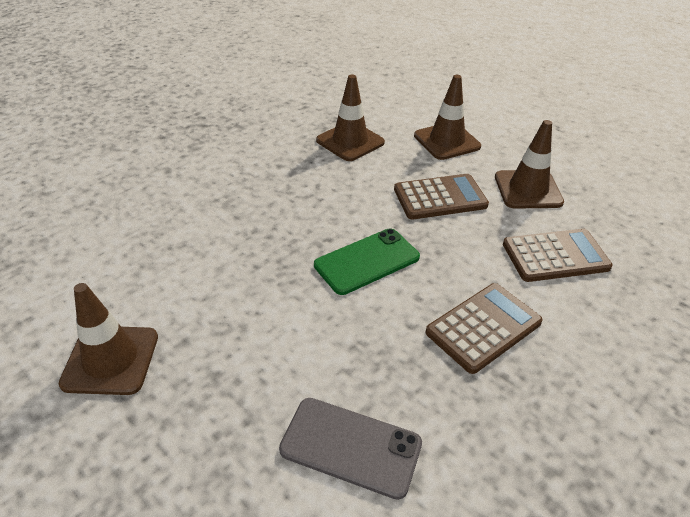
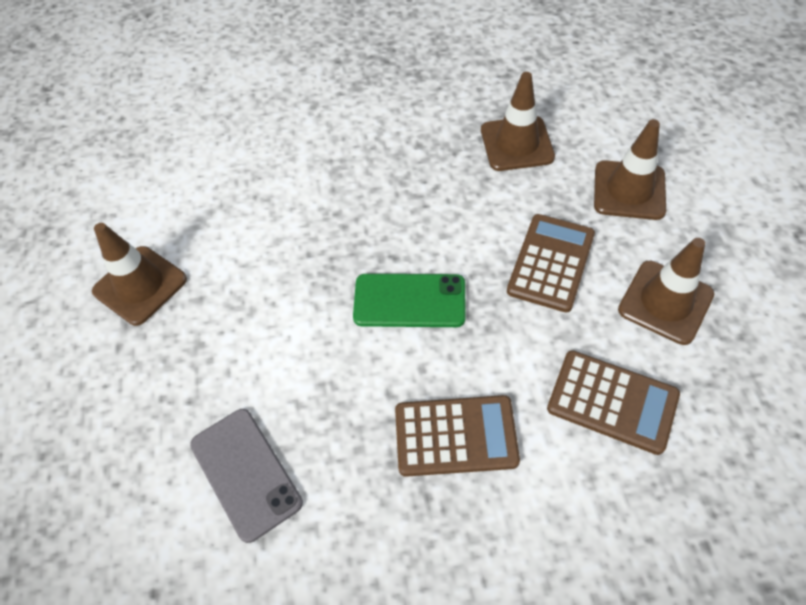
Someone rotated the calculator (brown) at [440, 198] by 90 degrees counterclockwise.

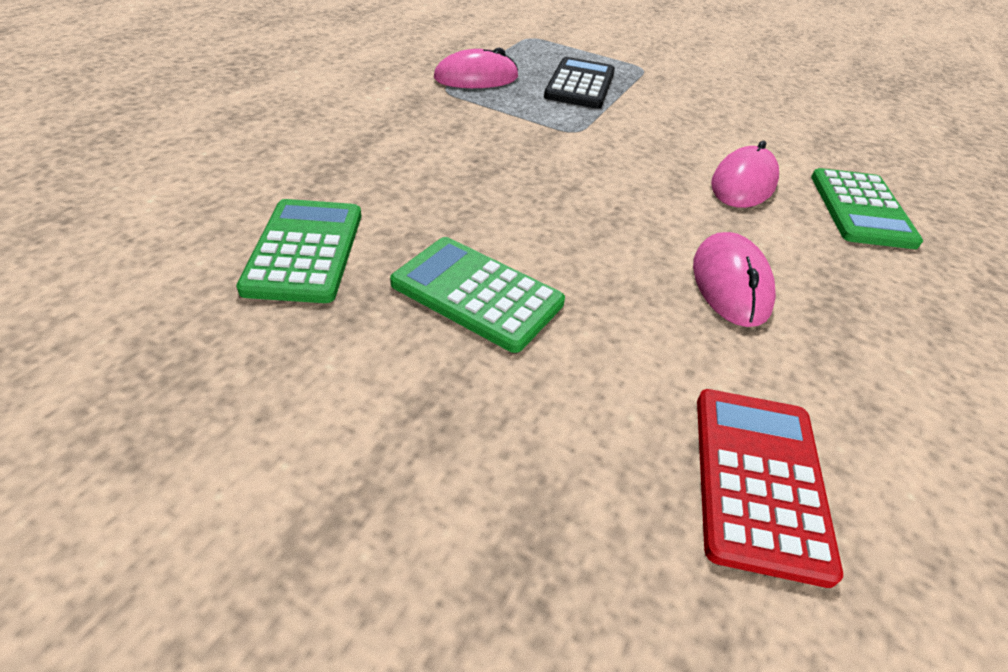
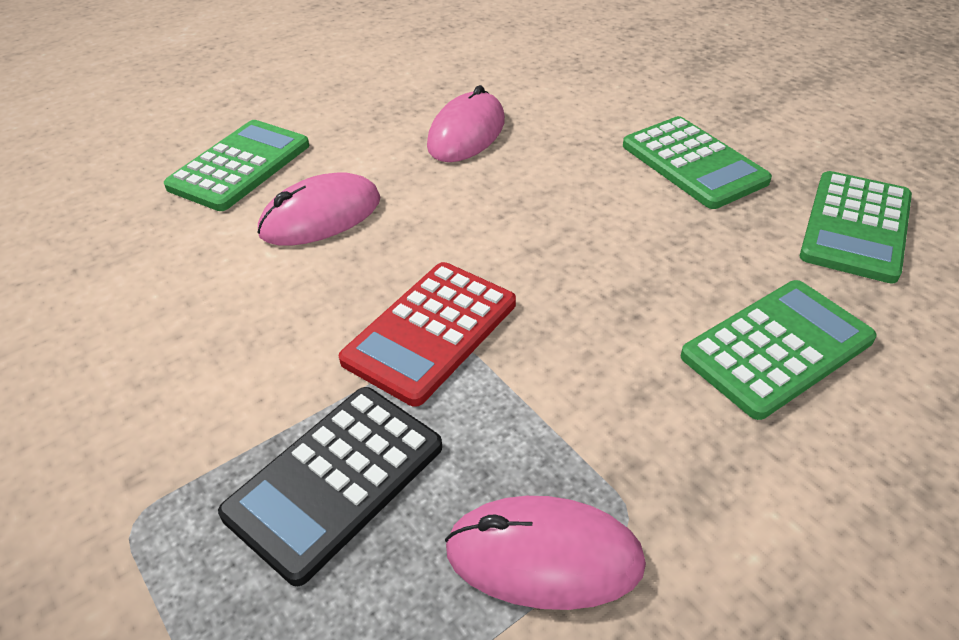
Someone put down the calculator (green) at [777, 348]. Someone carried the calculator (red) from [759, 480] to [431, 332].

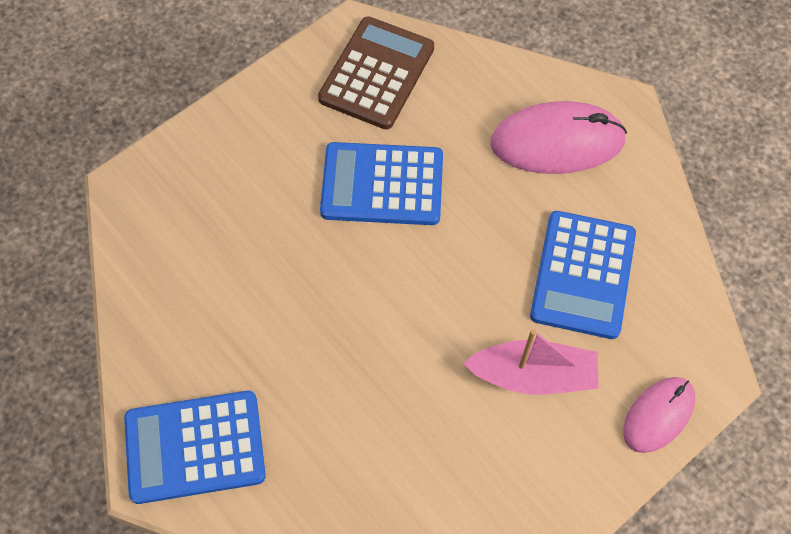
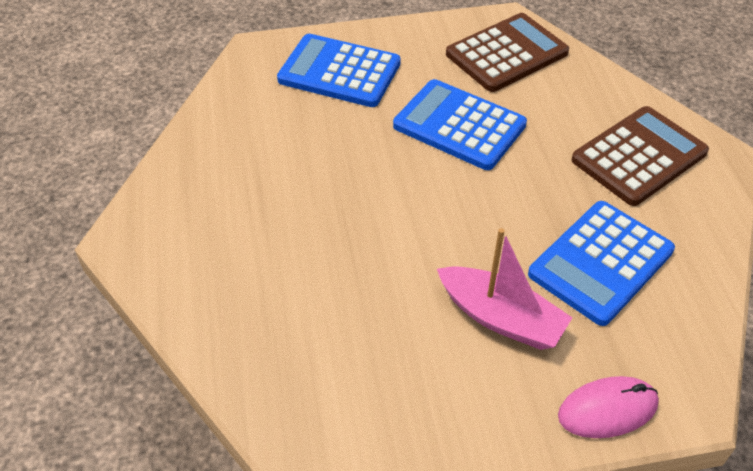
Someone carried the calculator (blue) from [195, 447] to [339, 72]. Someone swapped the mouse (pink) at [557, 142] for the calculator (brown) at [639, 156].

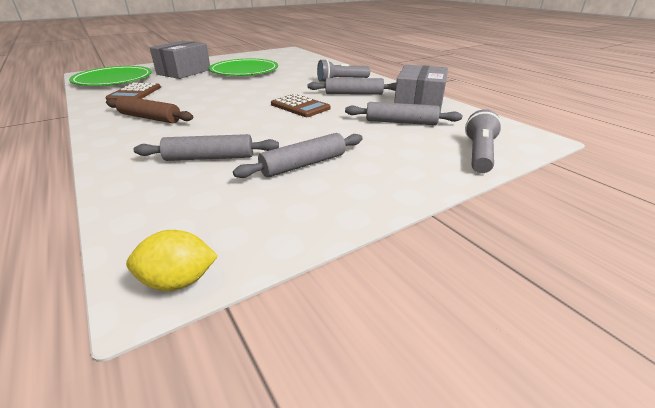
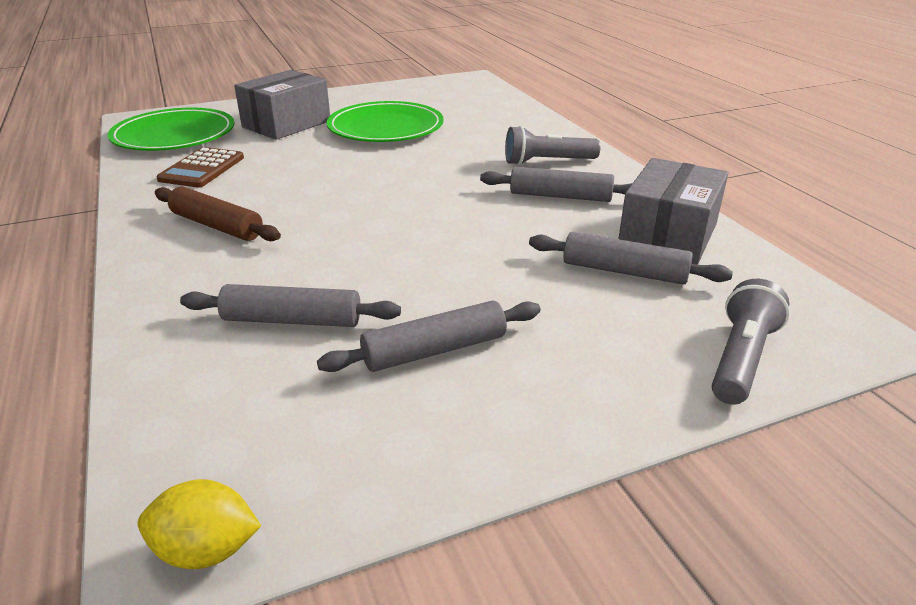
Someone took away the calculator (brown) at [300, 106].

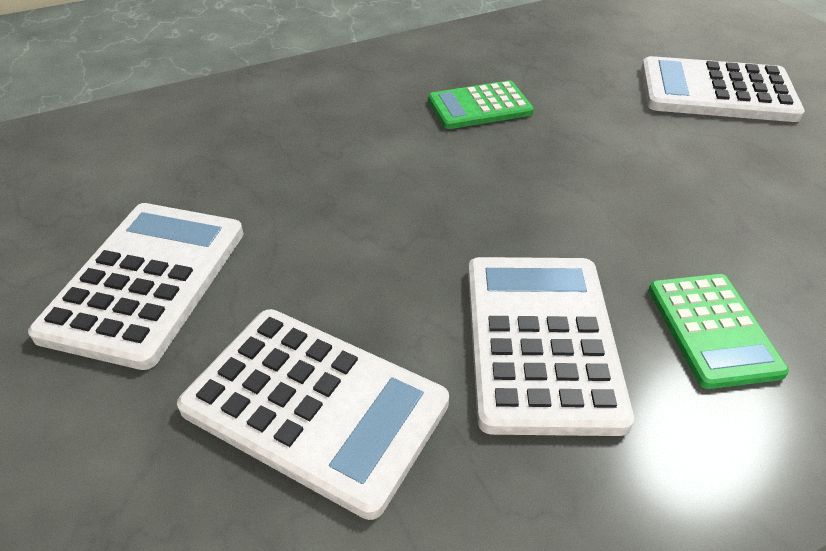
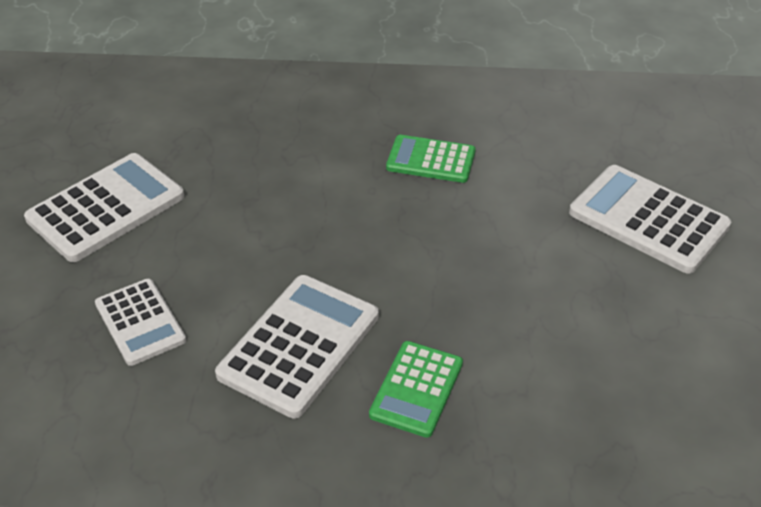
Someone scaled the calculator (white) at [315, 406] by 0.63.

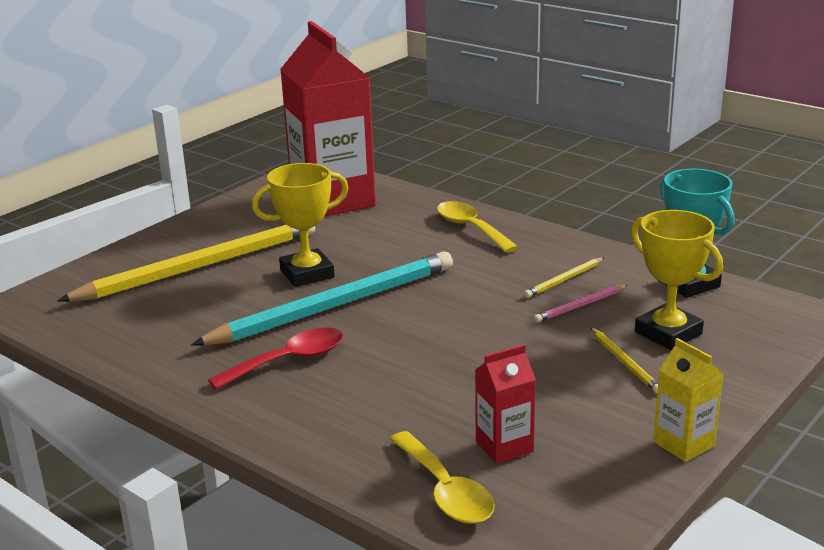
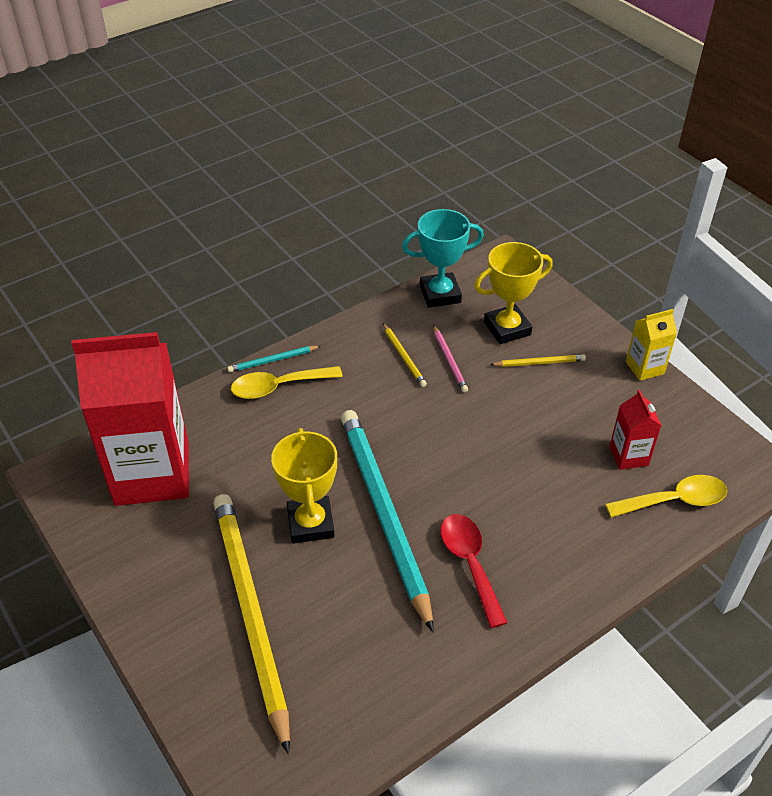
Someone put down the pencil (turquoise) at [273, 360].

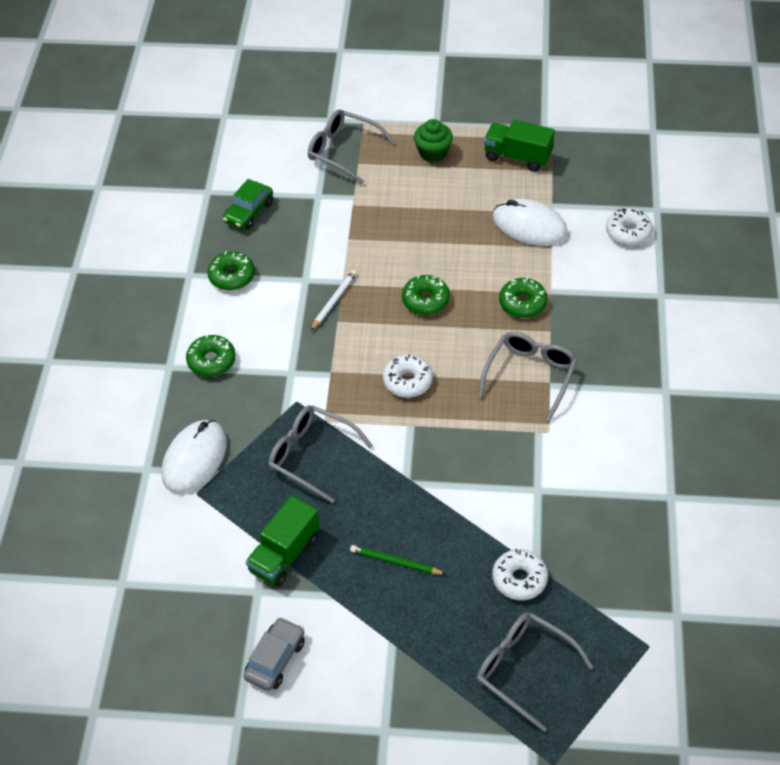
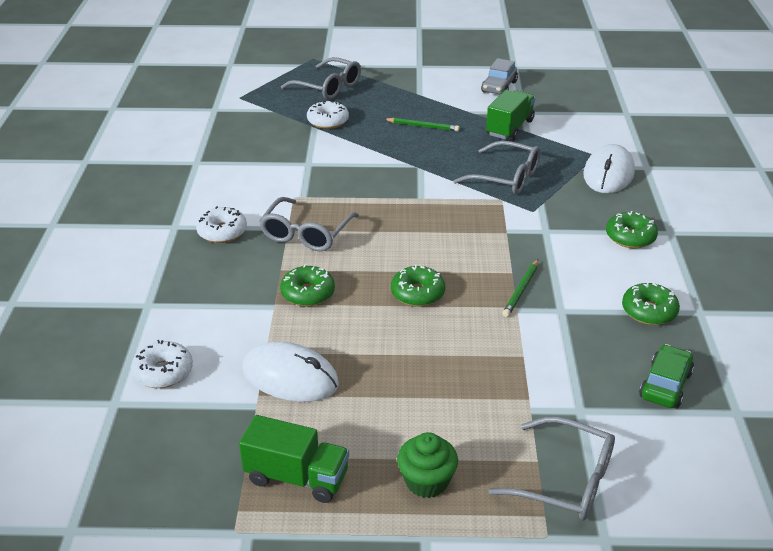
Someone carried the donut (white) from [407, 381] to [222, 232]. Someone repainted the pencil (white) at [334, 301], which became the pencil (green) at [521, 290].

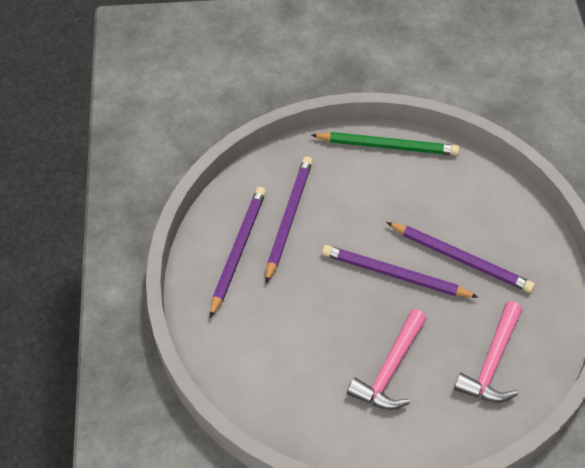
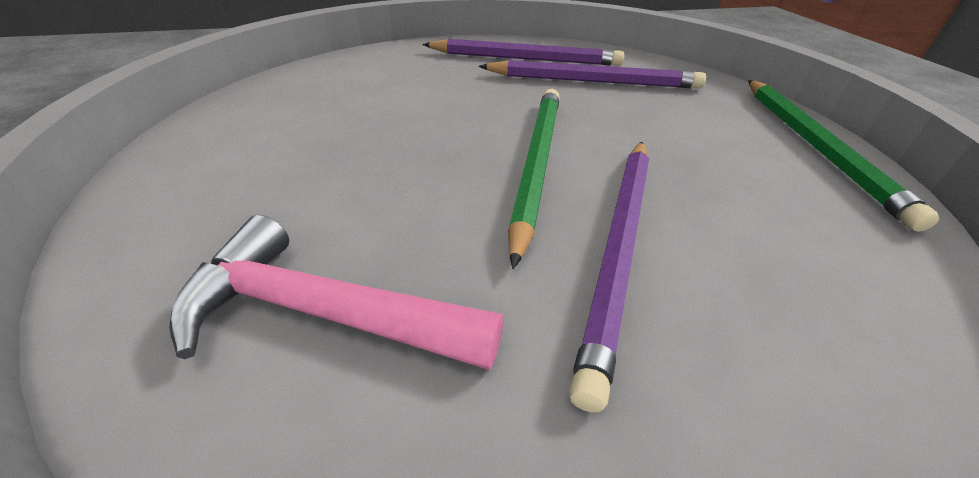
Someone took away the hammer (pink) at [390, 369]. Someone repainted the pencil (purple) at [395, 275], which became the pencil (green) at [536, 164].

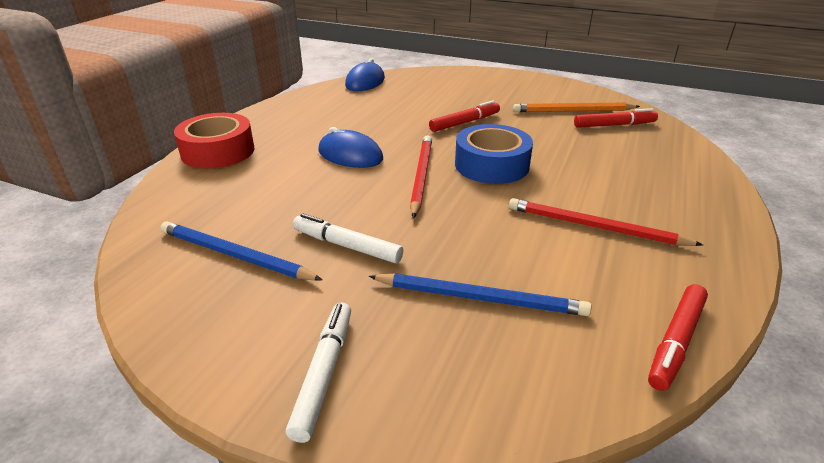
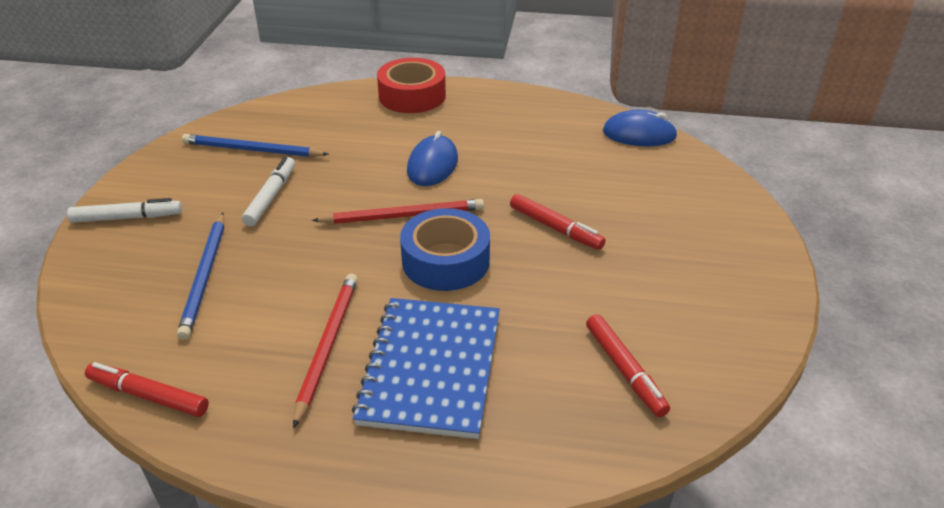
Someone took away the pencil (orange) at [573, 111]. Someone put down the notebook (blue) at [431, 368]. Someone rotated the pencil (blue) at [235, 255] by 90 degrees counterclockwise.

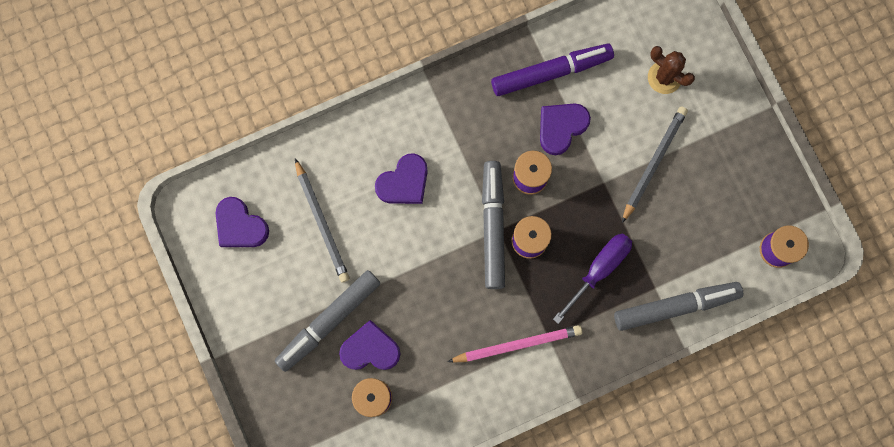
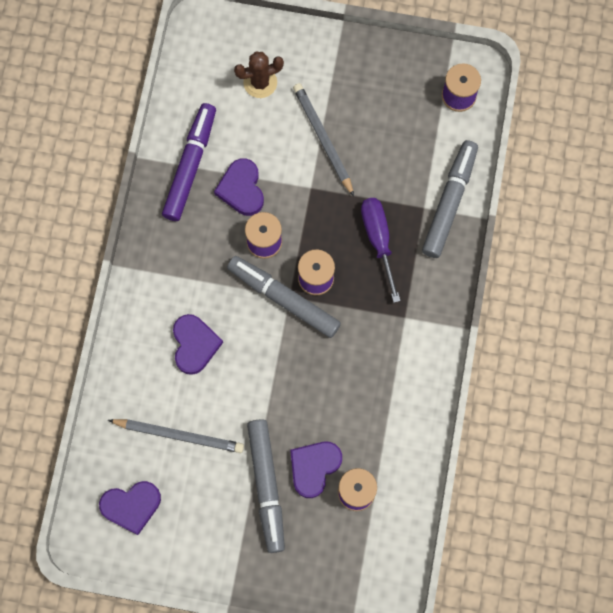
Someone took away the pencil (pink) at [517, 344].

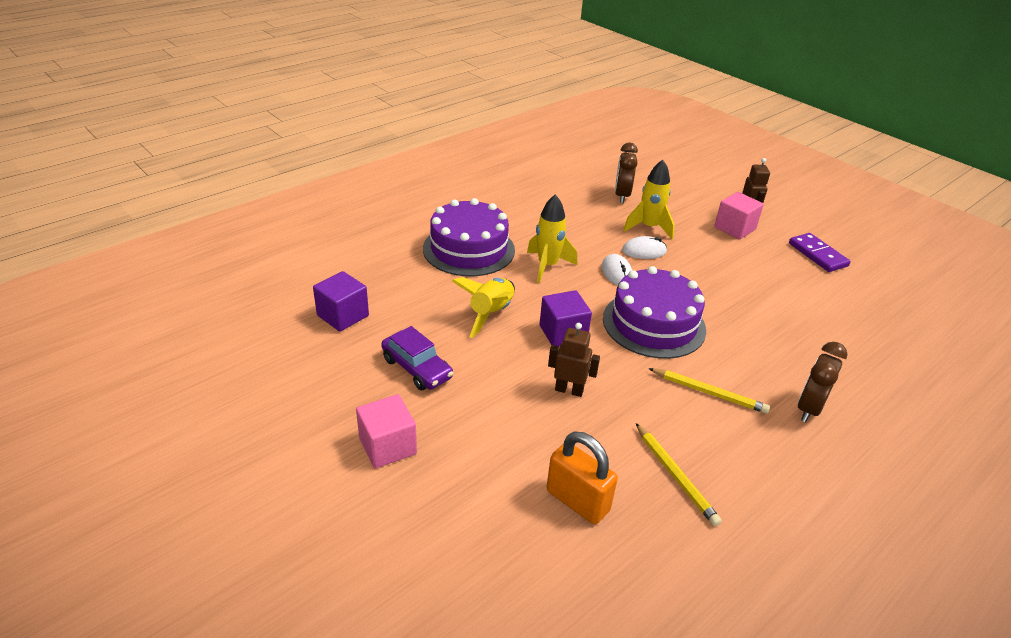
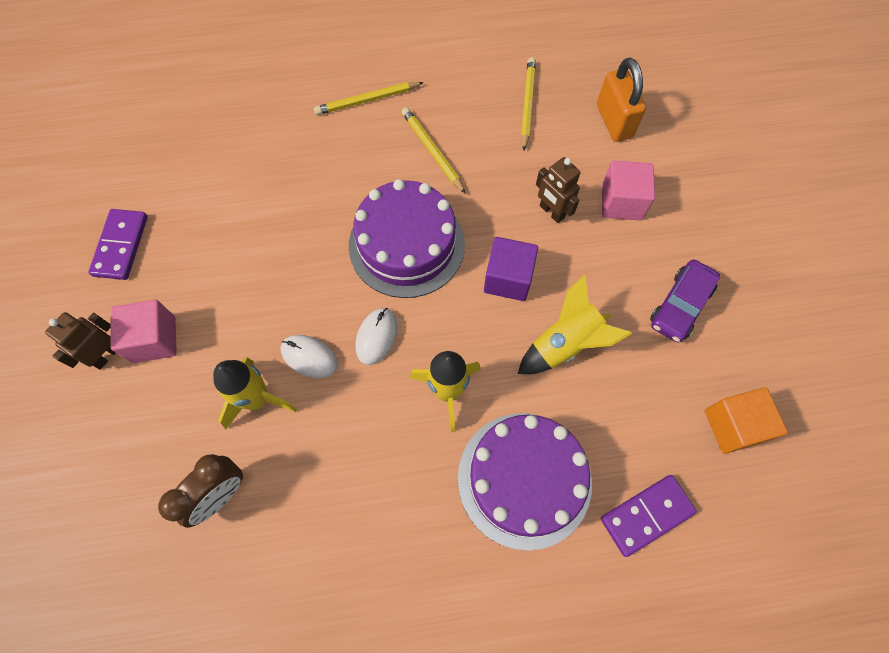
Someone put down the domino (purple) at [646, 515]. Someone carried the cube (pink) from [388, 446] to [621, 202]. Someone swapped the clock (brown) at [808, 408] for the pencil (yellow) at [367, 100]. Someone repainted the cube (purple) at [343, 315], which became the cube (orange) at [733, 426]. Someone rotated the car (purple) at [417, 368] by 135 degrees counterclockwise.

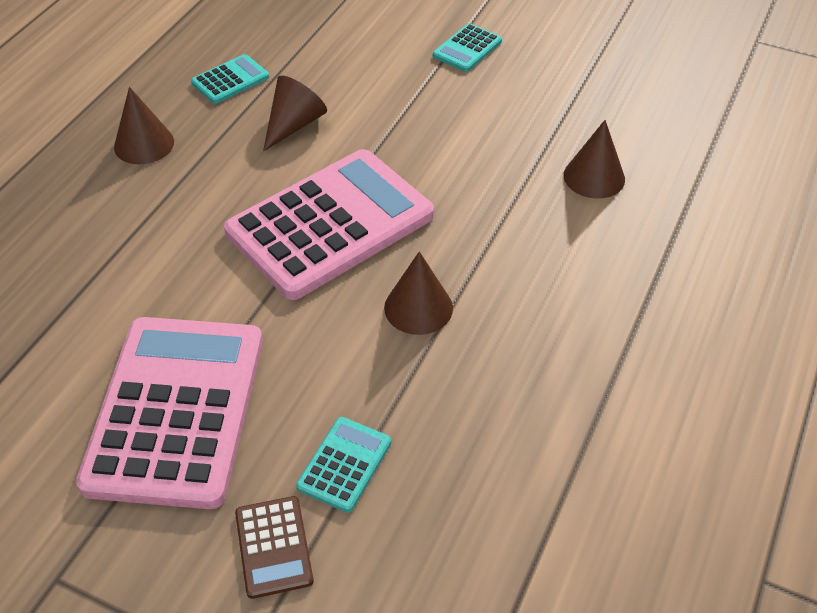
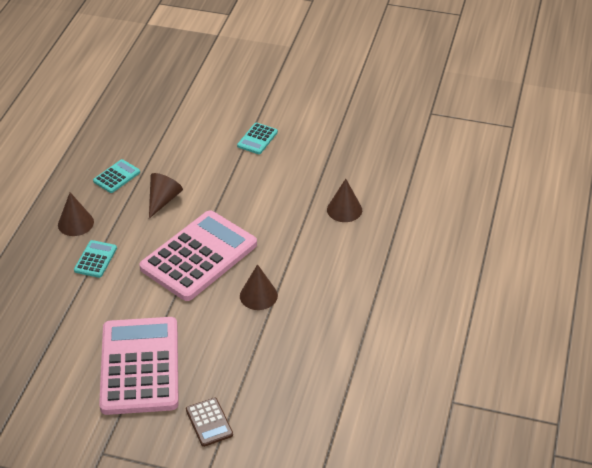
Someone carried the calculator (turquoise) from [344, 464] to [95, 259].

